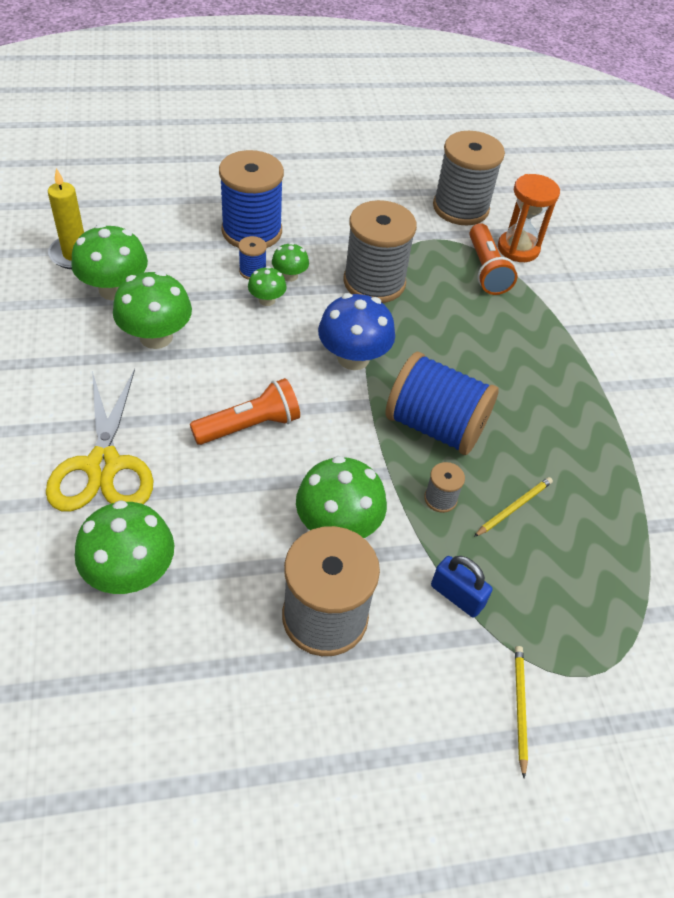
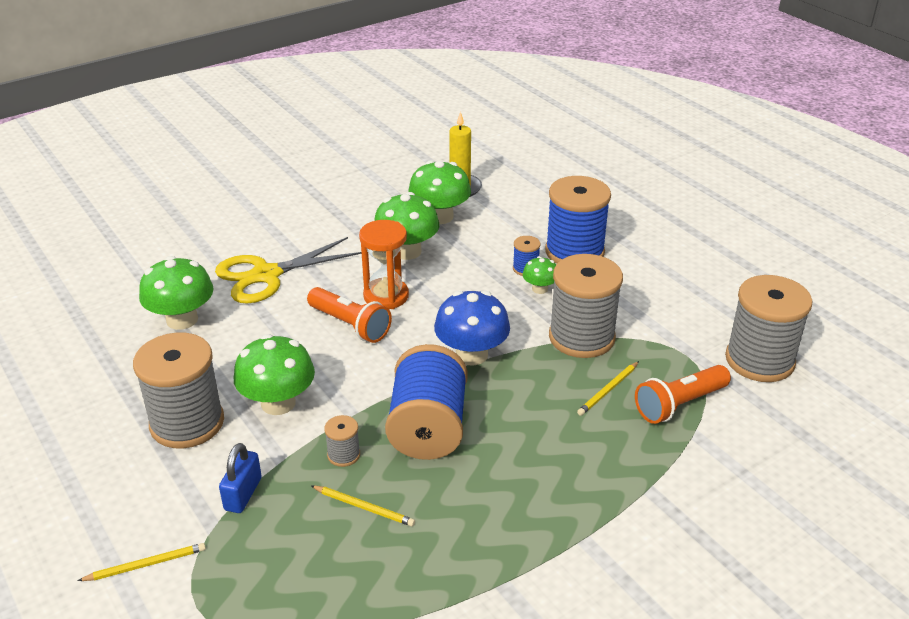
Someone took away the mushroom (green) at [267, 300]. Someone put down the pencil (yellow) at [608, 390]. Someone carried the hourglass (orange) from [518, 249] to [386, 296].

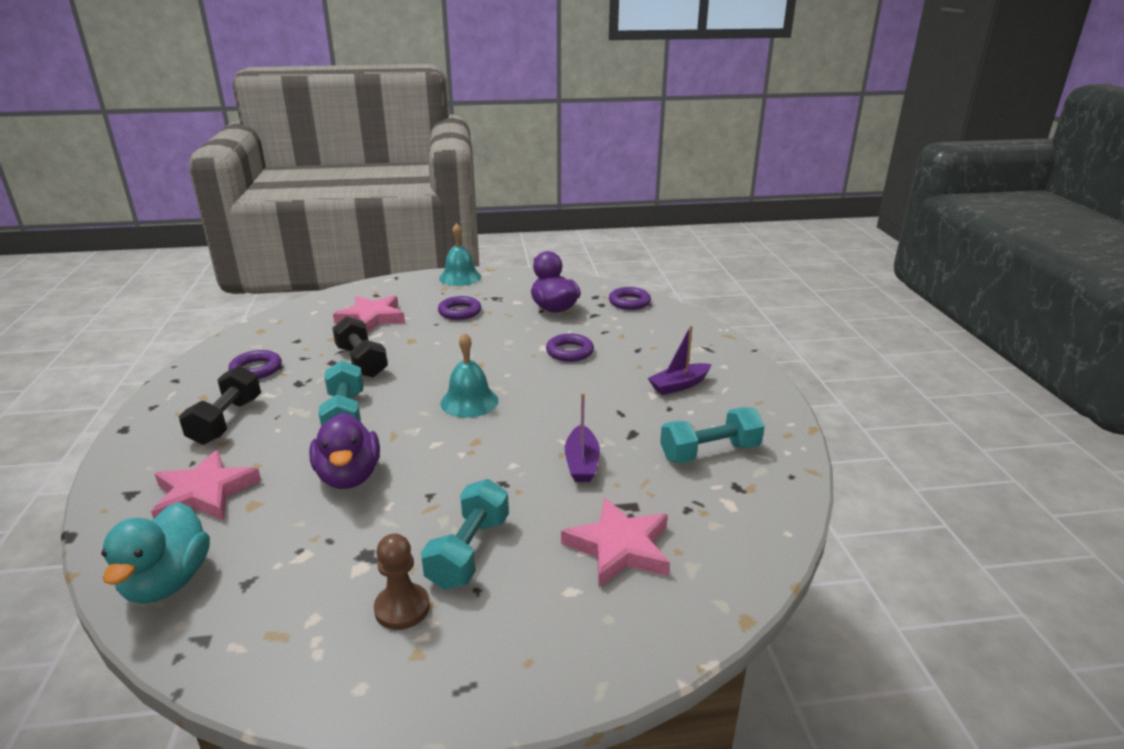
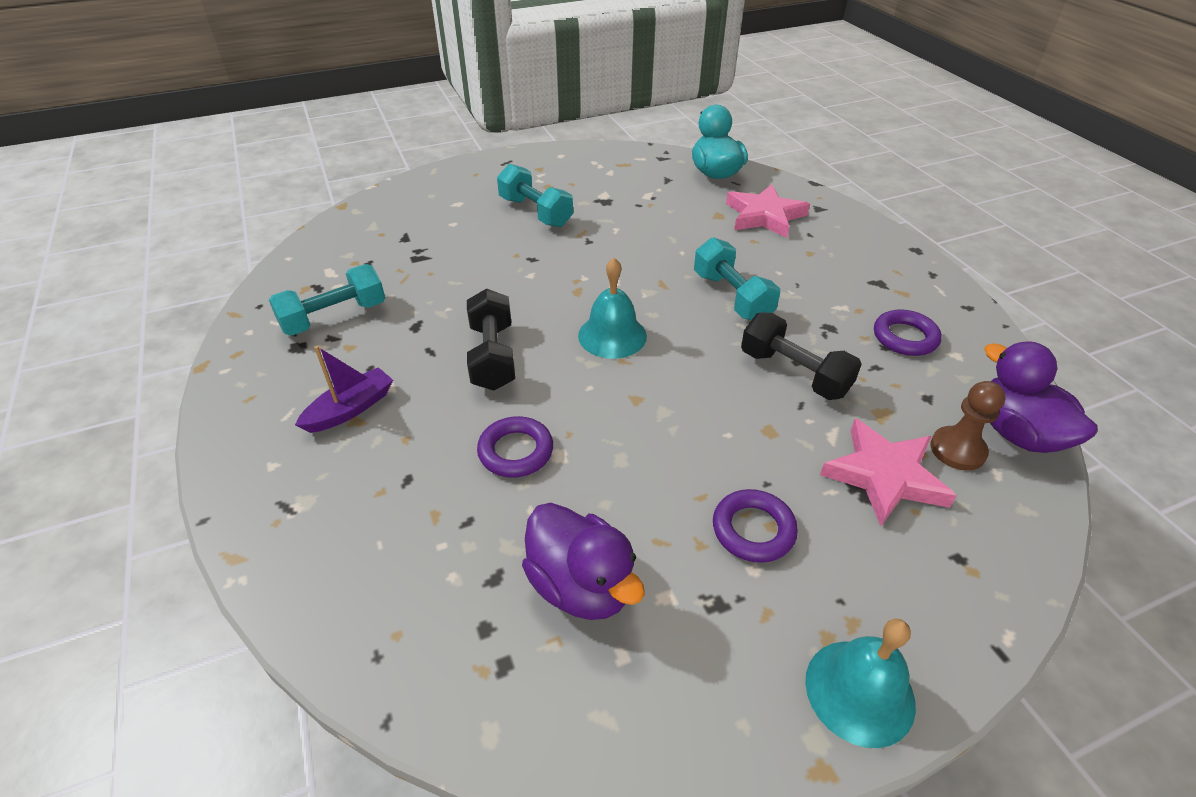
Someone took away the star (pink) at [619, 547]. Someone took away the boat (purple) at [582, 463]. Someone took away the ring (purple) at [629, 302]. Someone carried the dumbbell (black) from [226, 421] to [492, 356]. Someone carried the duck (purple) from [349, 476] to [1017, 433]. Someone carried the pawn (brown) from [402, 608] to [957, 450]. Someone rotated the dumbbell (turquoise) at [469, 551] by 45 degrees counterclockwise.

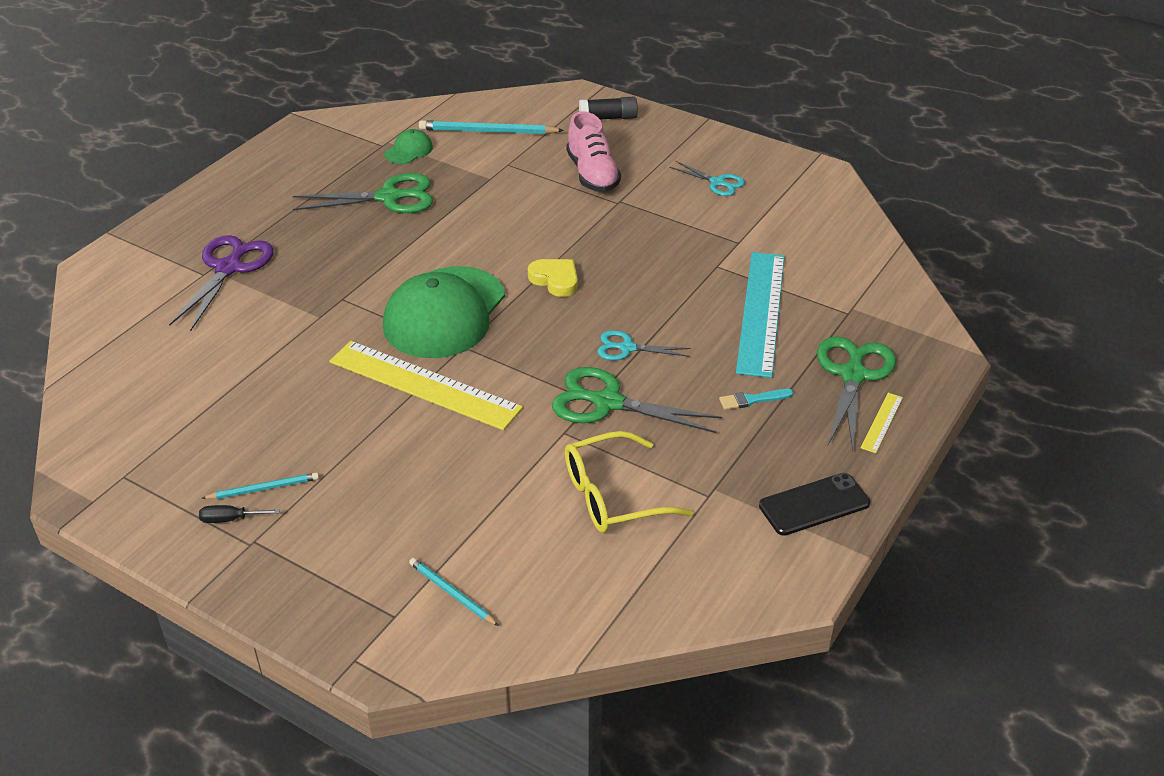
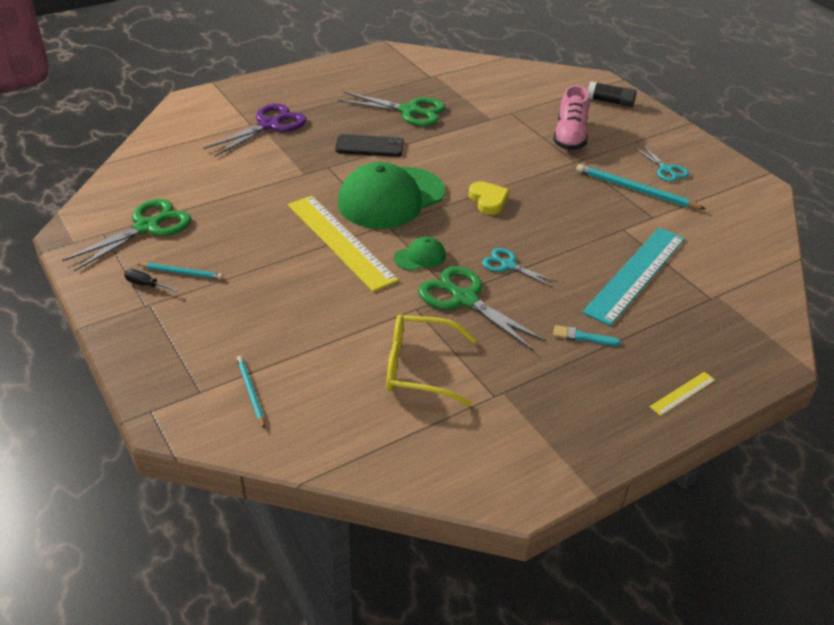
Someone carried the cap (green) from [409, 150] to [420, 257]. Someone carried the pencil (turquoise) from [487, 131] to [635, 190]. Someone carried the phone (black) from [814, 505] to [369, 146]. Someone carried the scissors (green) from [853, 375] to [147, 227].

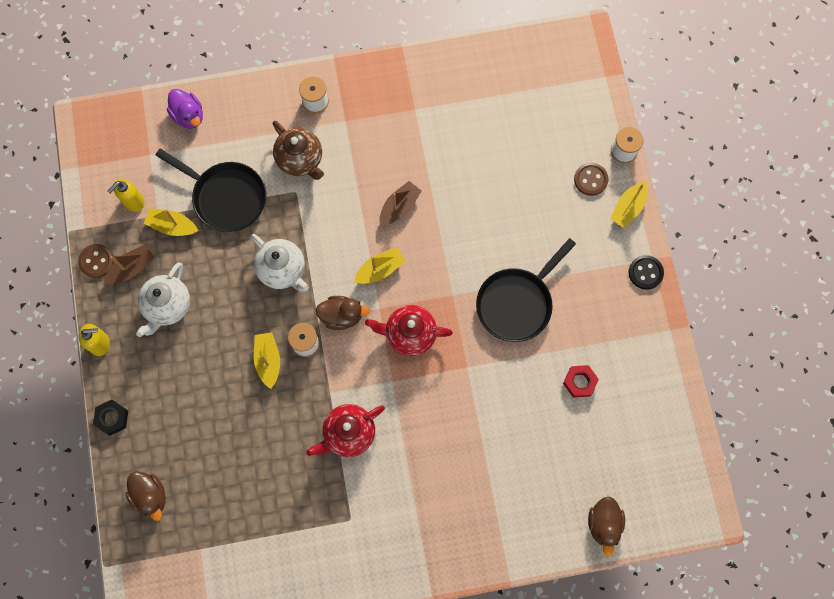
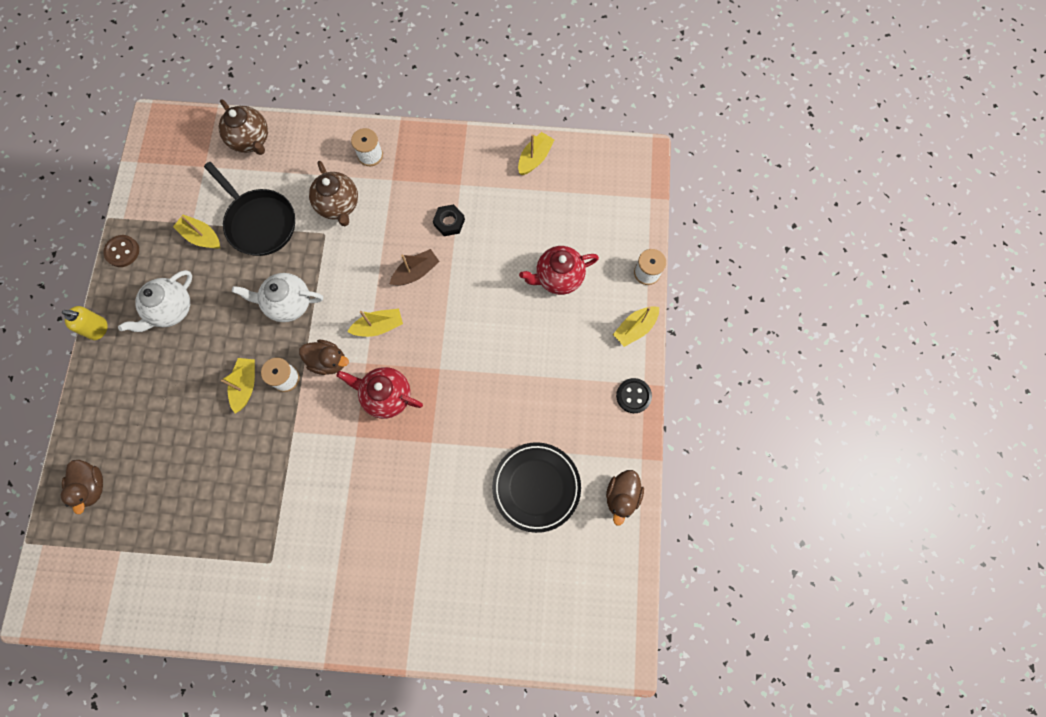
Someone took away the boat (brown) at [132, 268]. Someone took away the soap dispenser (yellow) at [133, 202]. Someone took away the pan (black) at [517, 303]. Someone took away the button (brown) at [590, 180]. Someone put down the boat (yellow) at [535, 158]. Someone carried the nut (black) from [112, 418] to [449, 222]. Someone carried the teapot (red) from [348, 434] to [558, 277]. Someone carried the duck (brown) from [603, 524] to [622, 496]. Someone swapped the duck (purple) at [188, 116] for the teapot (brown) at [251, 140]. Someone swapped the nut (red) at [579, 382] for the plate (black) at [536, 487]. Someone rotated the teapot (white) at [283, 270] by 120 degrees clockwise.

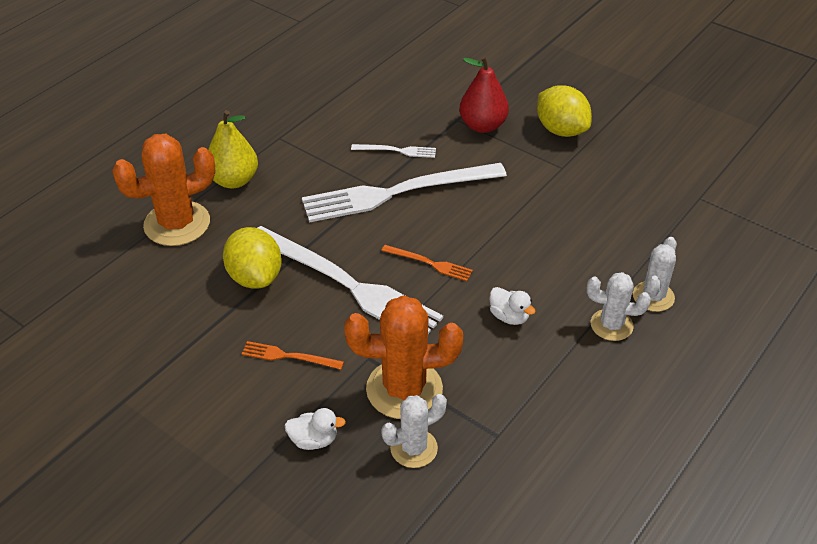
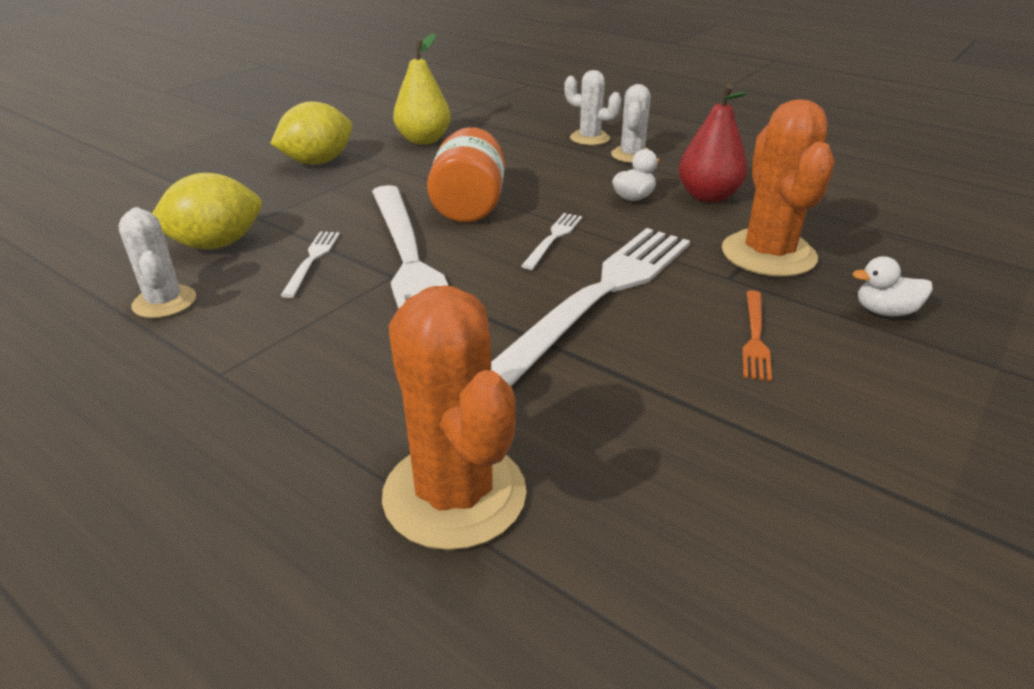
Someone put down the jar (orange) at [469, 205]. Someone carried the pear (yellow) from [234, 180] to [423, 140]. Someone carried the lemon (yellow) from [255, 277] to [216, 245]. Someone carried the cactus (white) from [414, 448] to [164, 302]. Someone carried the pear (red) from [482, 126] to [708, 196]. Someone repainted the fork (orange) at [429, 263], which became the fork (white) at [553, 238]. Someone rotated the duck (white) at [314, 440] by 90 degrees counterclockwise.

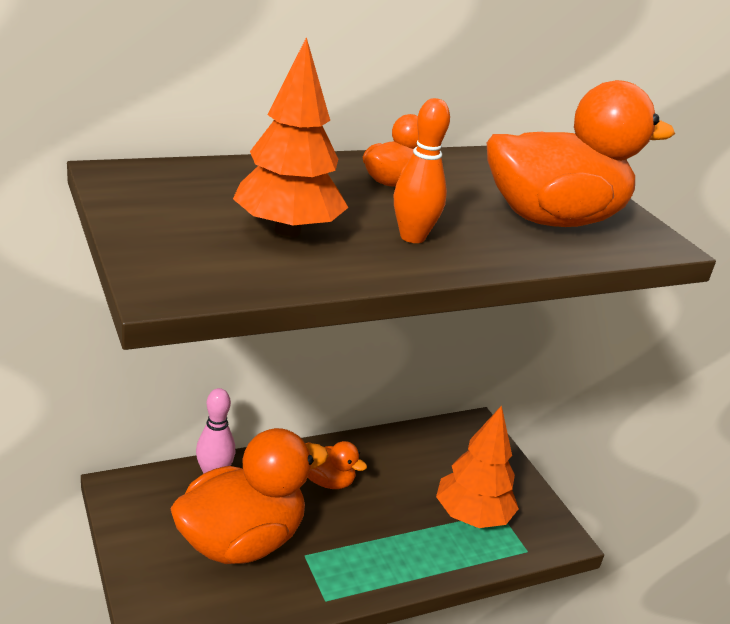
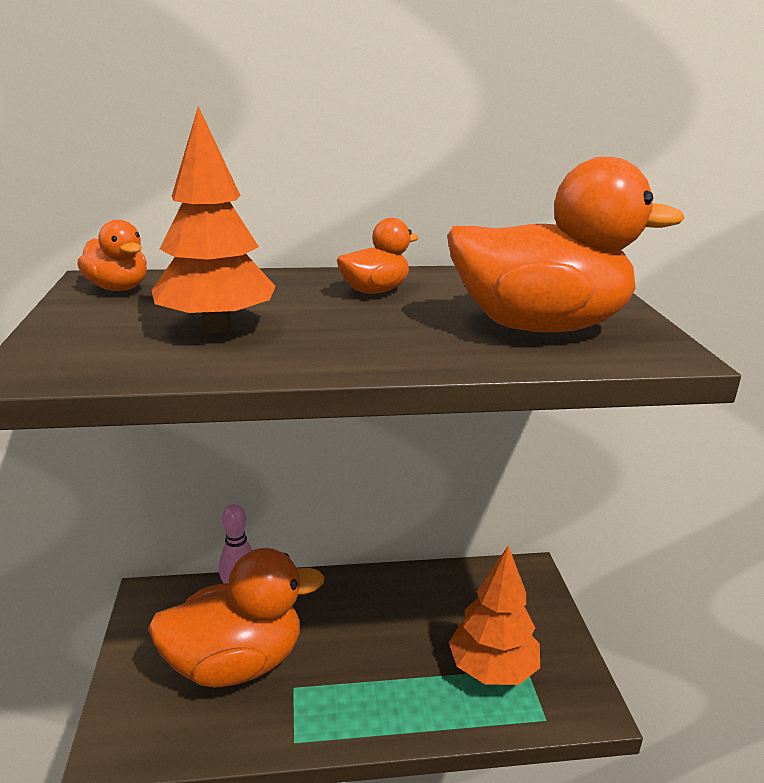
Someone took away the bowling pin (orange) at [412, 237]. Someone carried the duck (orange) from [327, 481] to [118, 288].

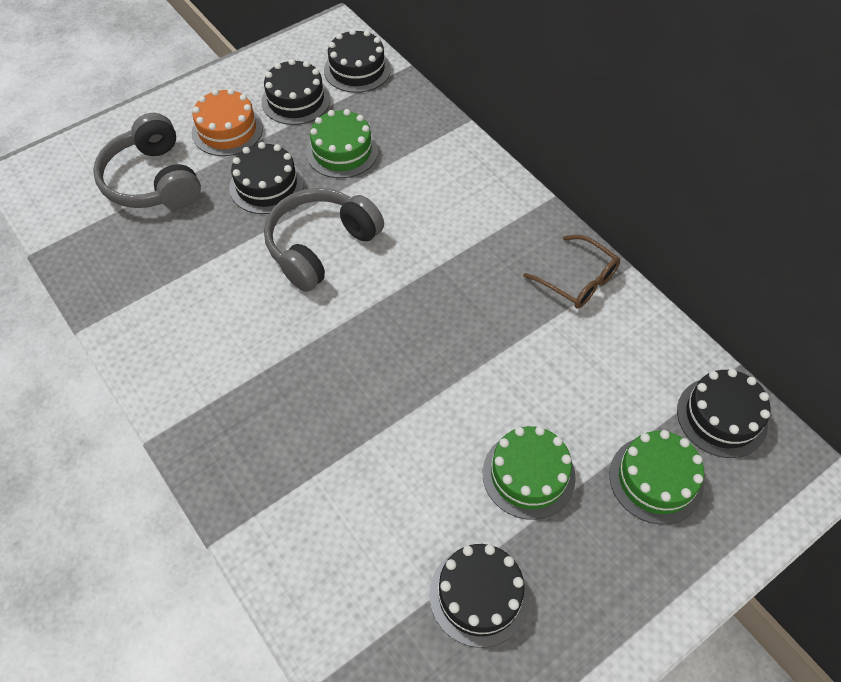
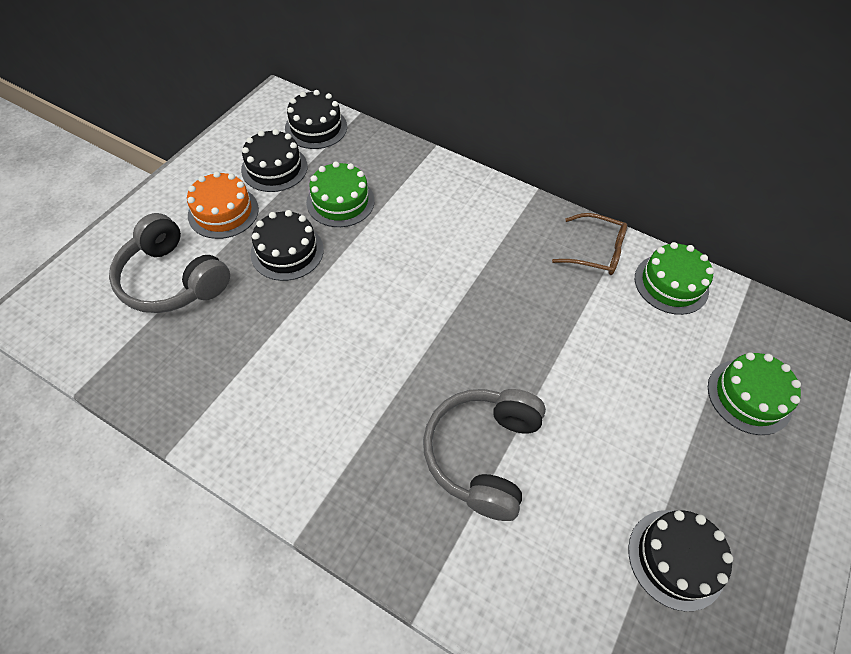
Someone took away the cake (black) at [722, 417]. Someone carried the headphones (grey) from [321, 246] to [483, 454]. Someone carried the cake (green) from [528, 475] to [671, 284].

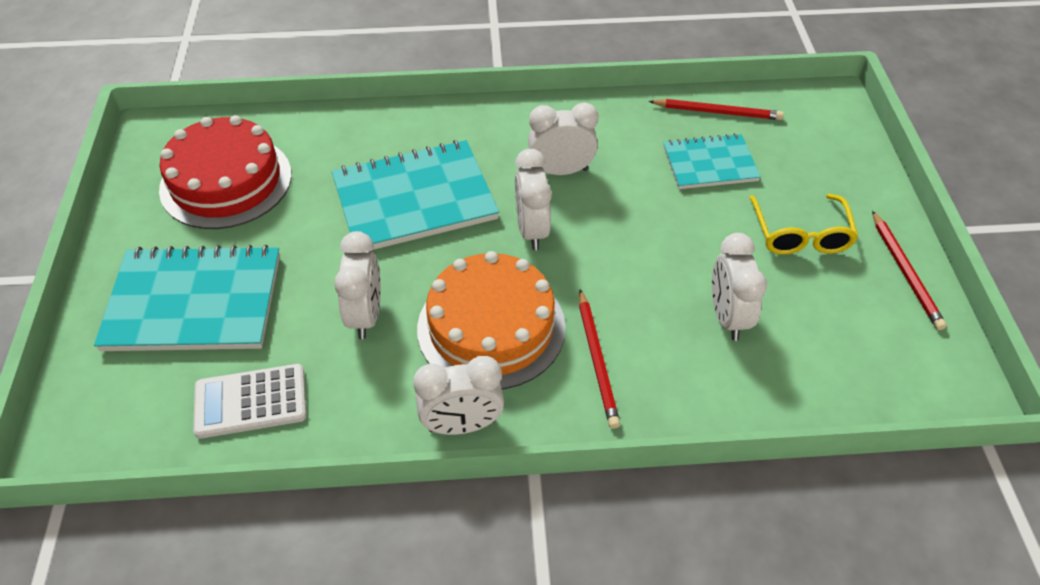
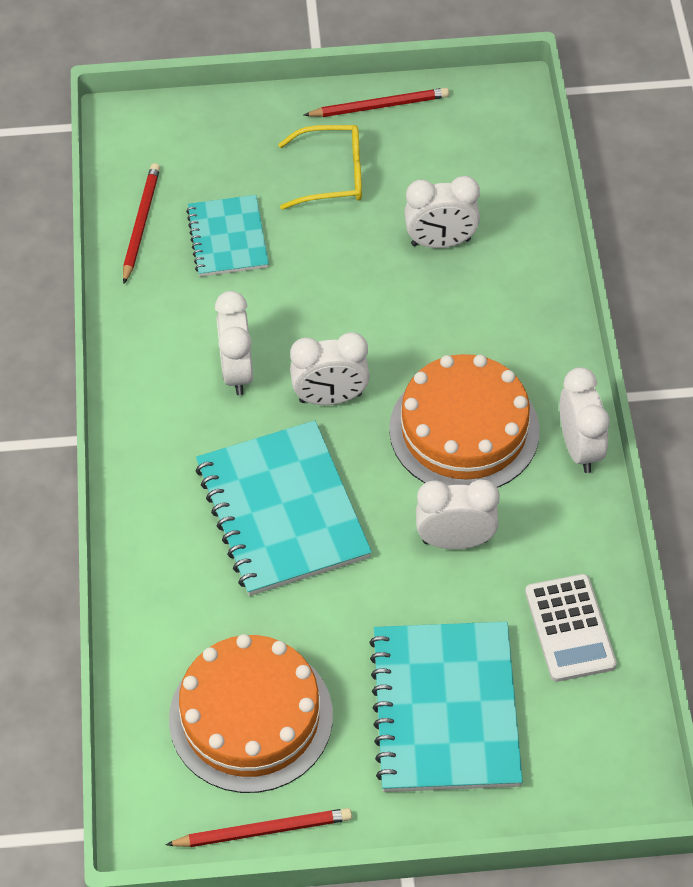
Someone carried the pencil (red) from [597, 360] to [263, 830]. Someone repainted the cake (red) at [226, 181], which became the cake (orange) at [251, 717].

